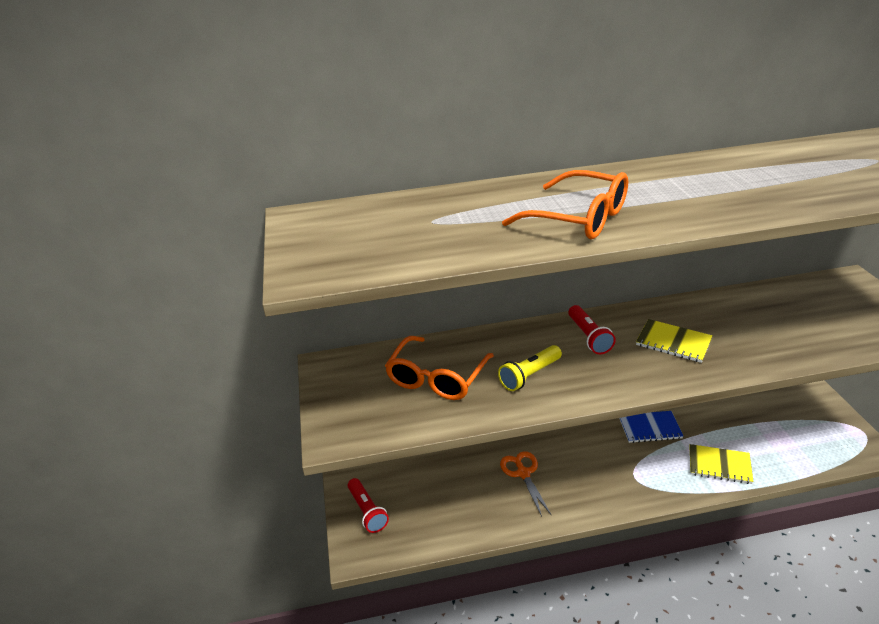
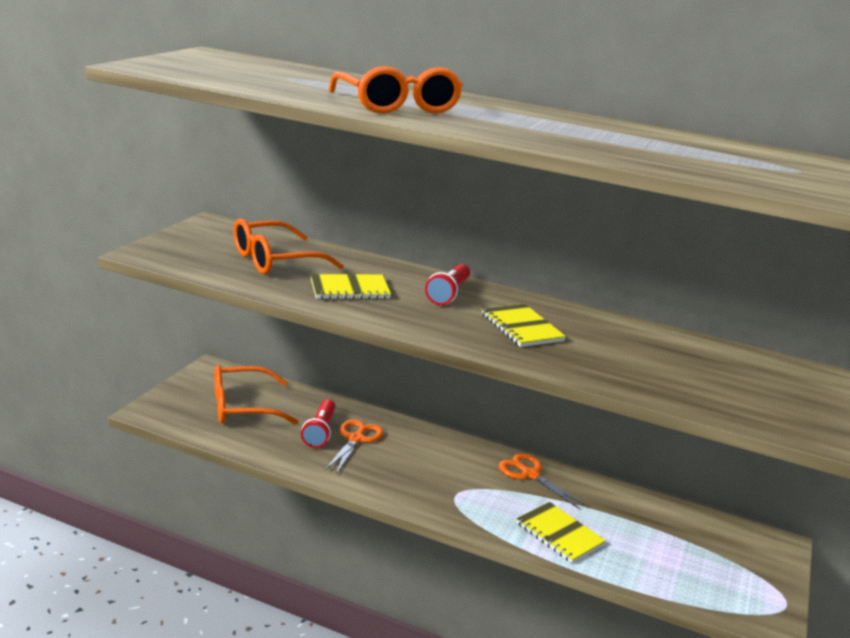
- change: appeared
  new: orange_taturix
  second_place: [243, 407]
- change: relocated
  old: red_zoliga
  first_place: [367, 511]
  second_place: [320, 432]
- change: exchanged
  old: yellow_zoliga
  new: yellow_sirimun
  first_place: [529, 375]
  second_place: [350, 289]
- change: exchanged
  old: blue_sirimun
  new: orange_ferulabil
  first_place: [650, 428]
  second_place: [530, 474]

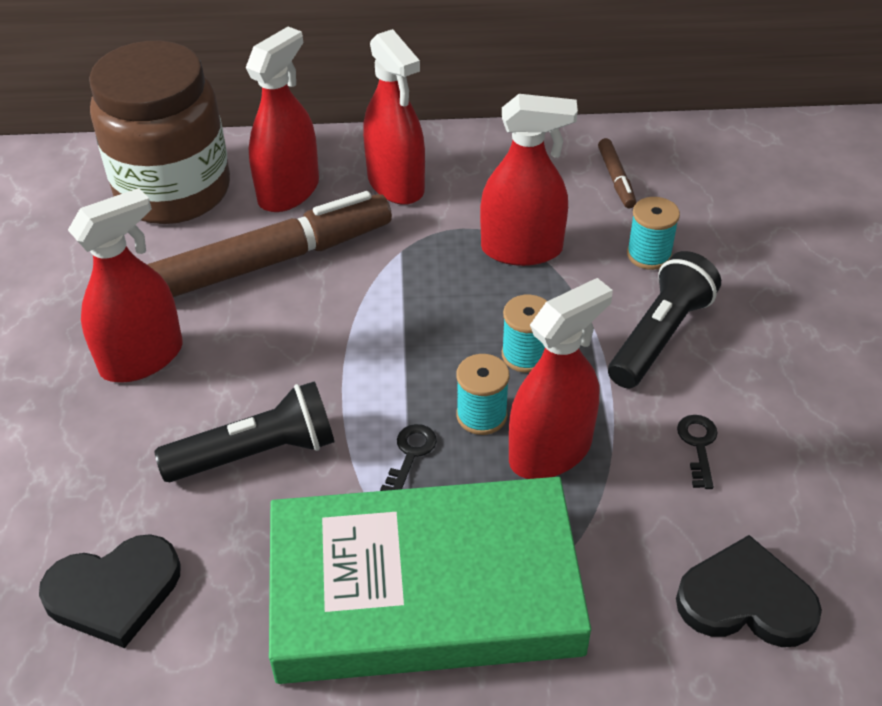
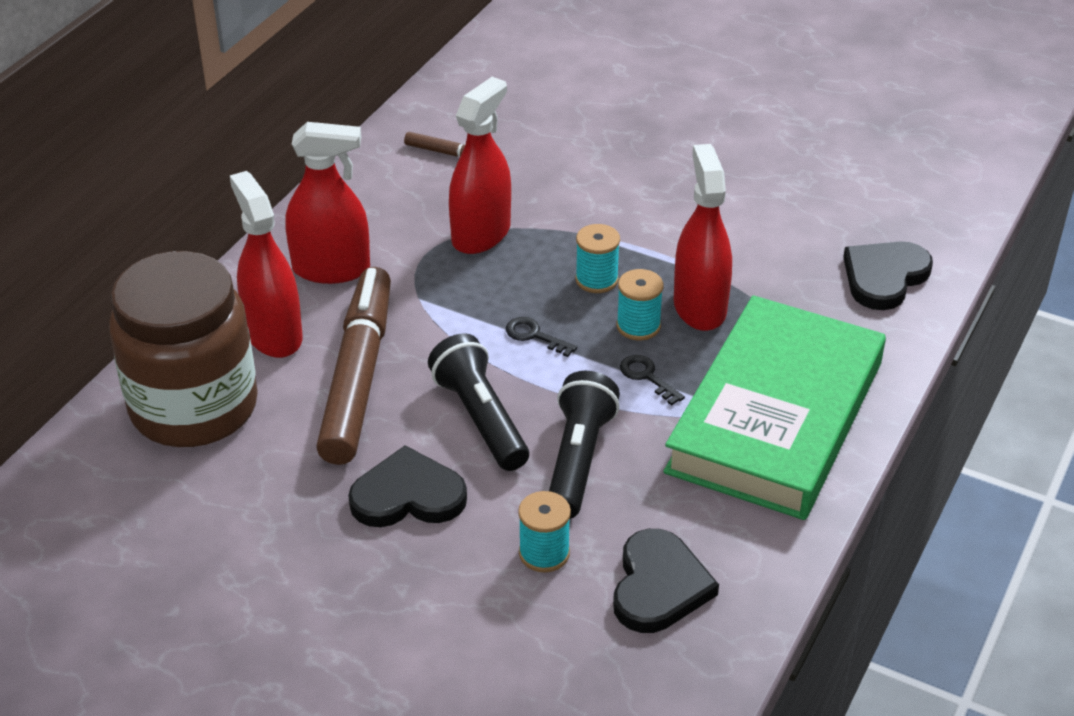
- change: relocated
  old: black_zoliga
  first_place: [660, 336]
  second_place: [480, 418]
- change: relocated
  old: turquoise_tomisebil
  first_place: [649, 255]
  second_place: [544, 553]
- change: relocated
  old: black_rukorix
  first_place: [698, 445]
  second_place: [534, 336]
- change: exchanged
  old: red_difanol
  new: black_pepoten
  first_place: [142, 358]
  second_place: [408, 495]

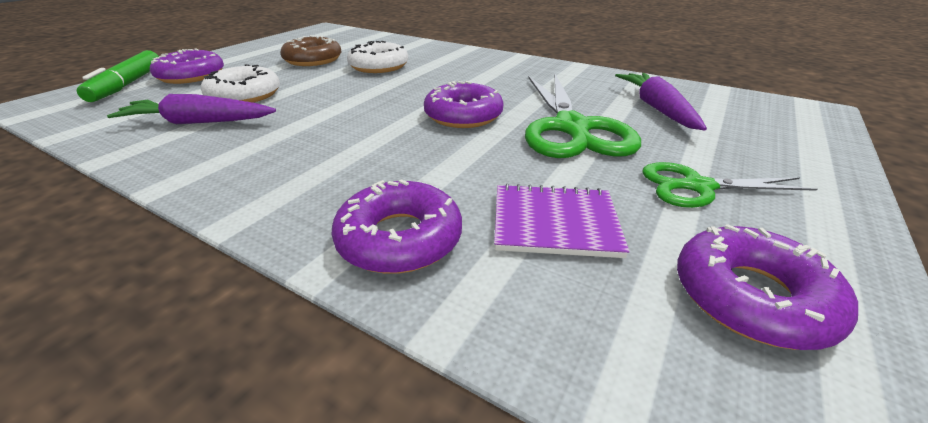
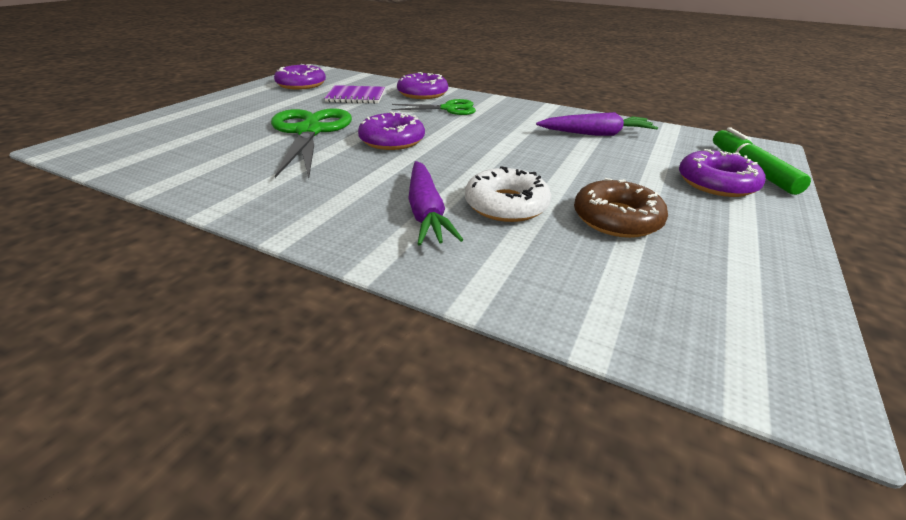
- change: missing
  old: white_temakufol
  first_place: [244, 95]
- change: relocated
  old: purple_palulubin
  first_place: [657, 108]
  second_place: [426, 212]
- change: relocated
  old: green_ferulabil
  first_place: [697, 187]
  second_place: [449, 109]

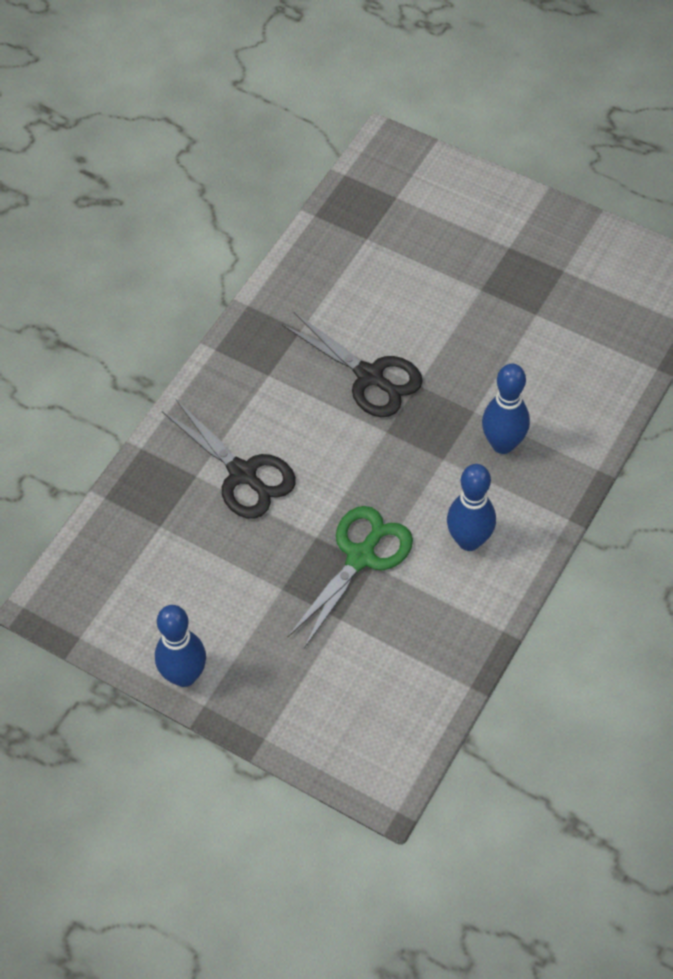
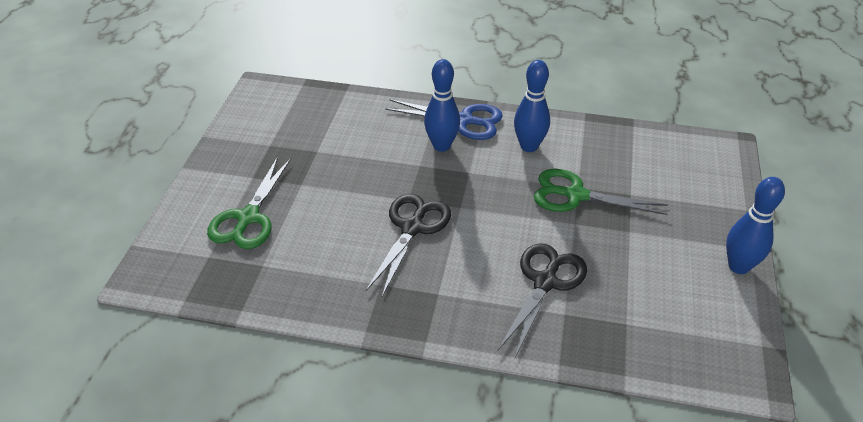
- change: appeared
  new: green_ferulabil
  second_place: [248, 218]
- change: appeared
  new: blue_ferulabil
  second_place: [463, 120]

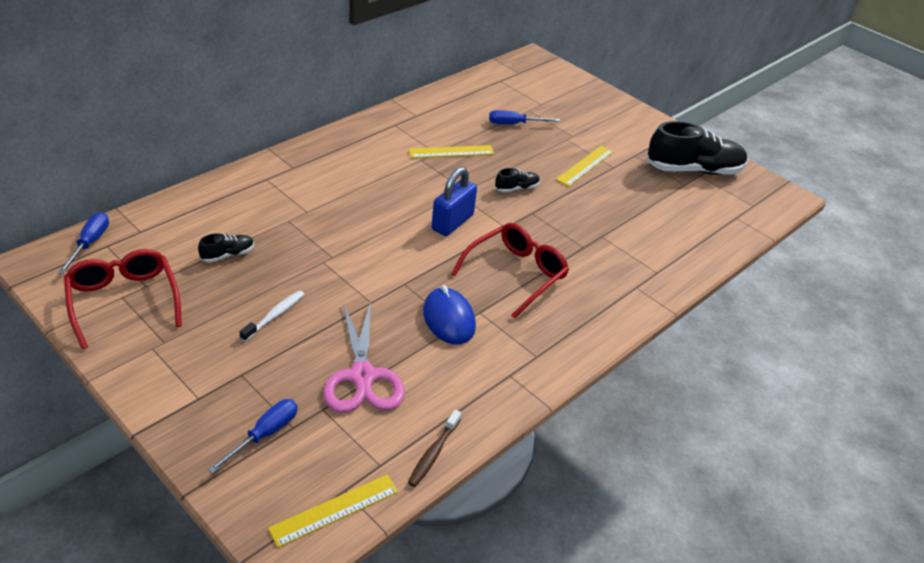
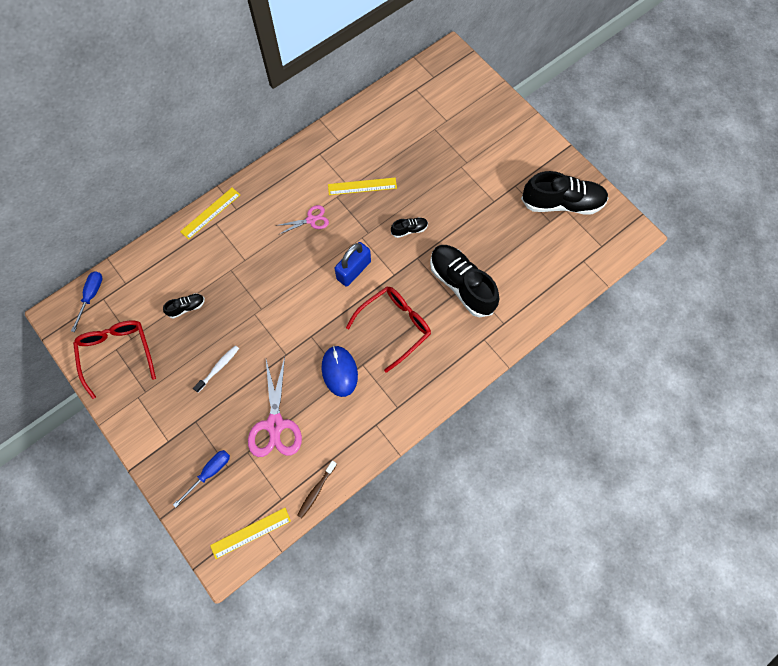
- change: missing
  old: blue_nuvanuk
  first_place: [514, 124]
- change: appeared
  new: pink_ferulabil
  second_place: [311, 220]
- change: appeared
  new: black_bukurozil
  second_place: [461, 284]
- change: relocated
  old: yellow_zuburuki
  first_place: [585, 165]
  second_place: [210, 213]

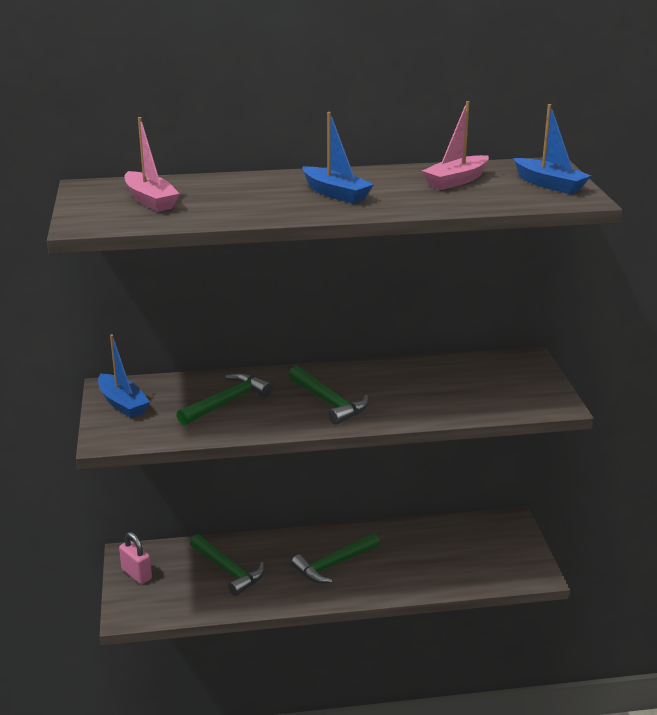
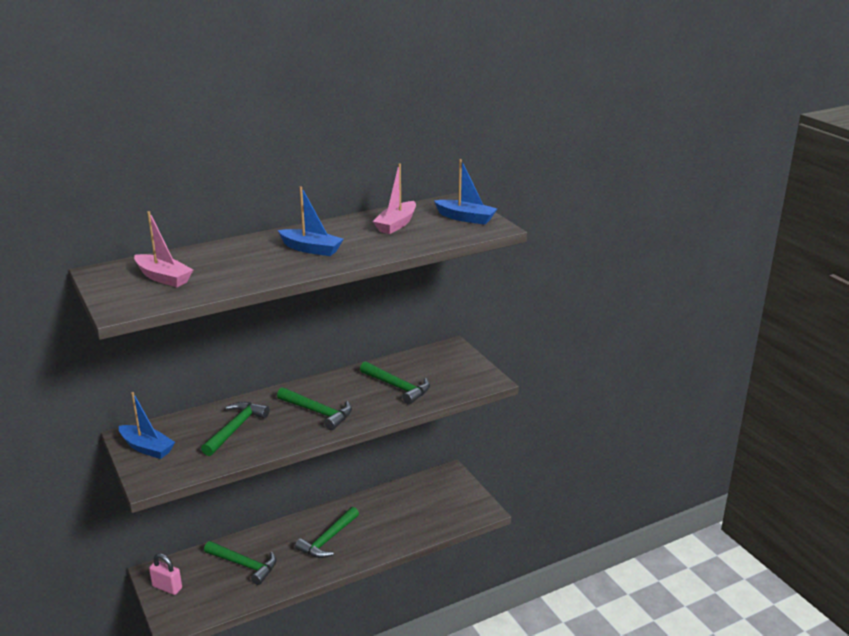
- change: appeared
  new: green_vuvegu
  second_place: [397, 387]

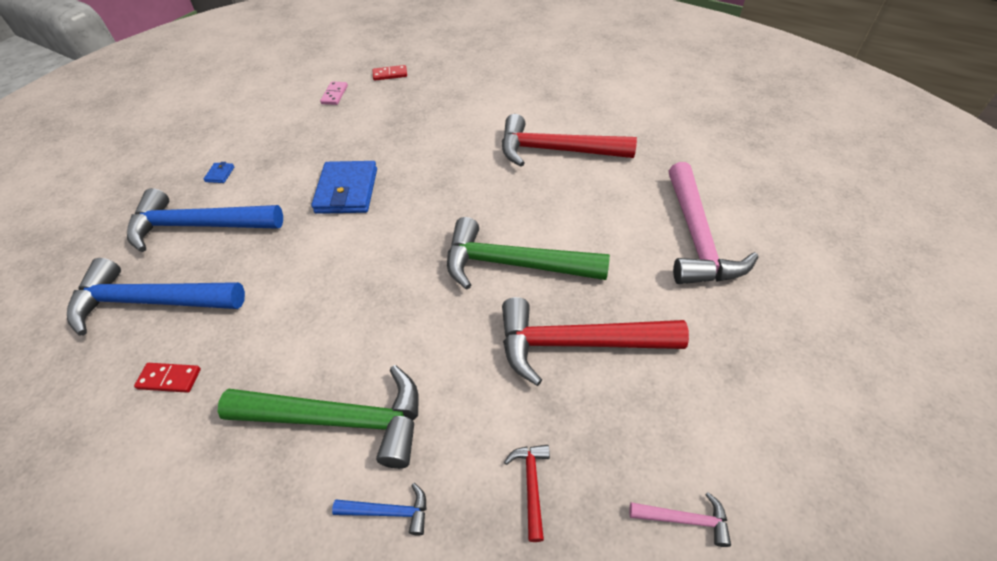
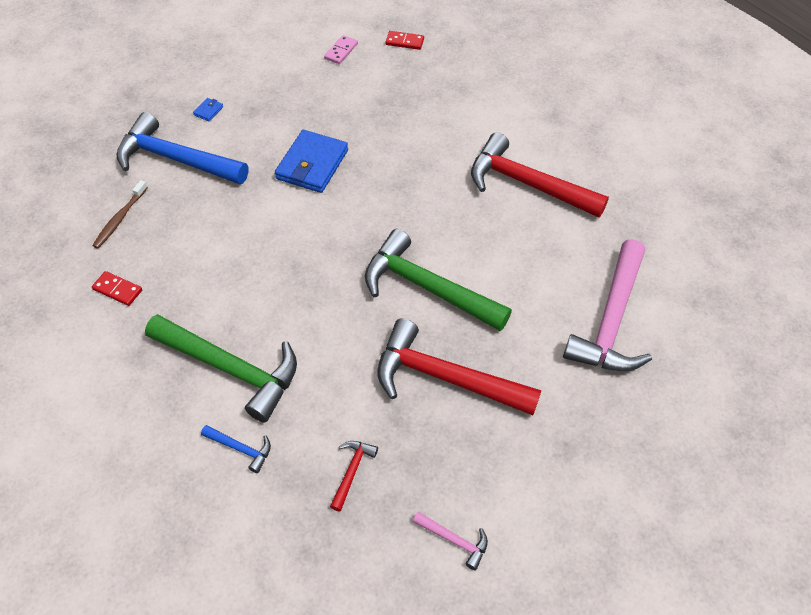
- change: exchanged
  old: blue_vuvegu
  new: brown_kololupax
  first_place: [150, 302]
  second_place: [120, 219]

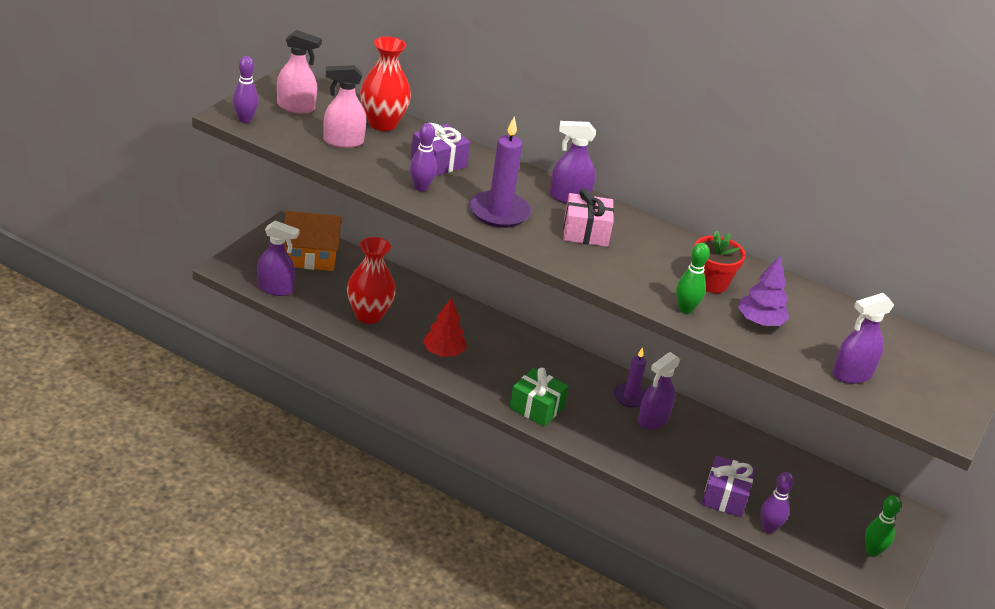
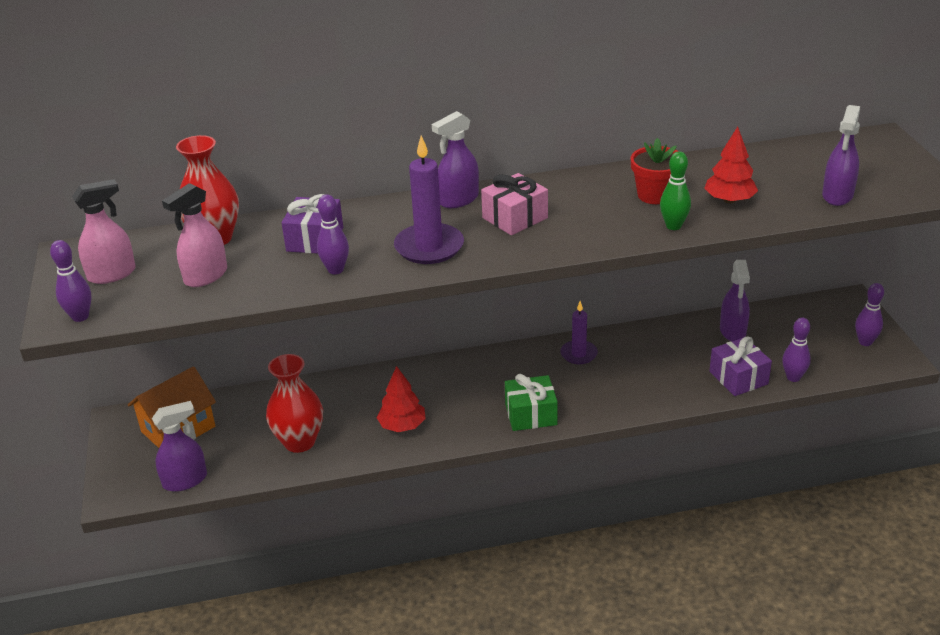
- change: relocated
  old: purple_difanol
  first_place: [652, 420]
  second_place: [733, 331]
- change: colour
  old: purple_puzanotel
  new: red_puzanotel
  first_place: [760, 322]
  second_place: [729, 200]
- change: colour
  old: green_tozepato
  new: purple_tozepato
  first_place: [872, 551]
  second_place: [865, 342]

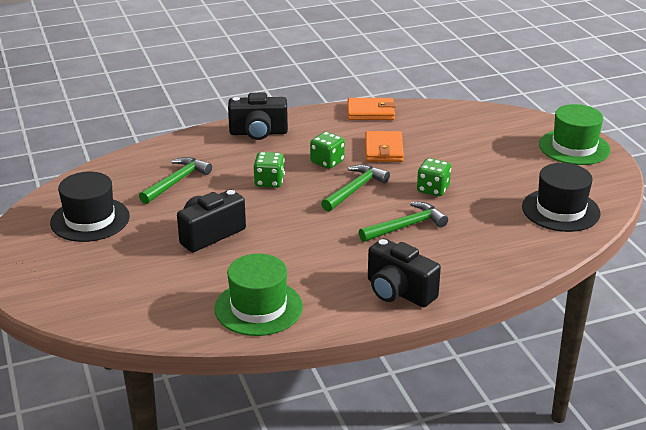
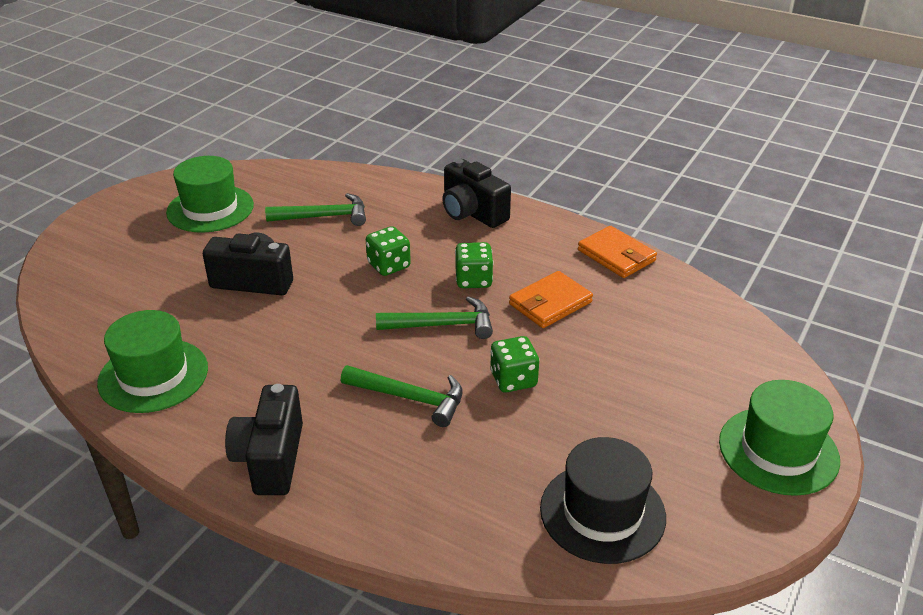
- change: colour
  old: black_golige
  new: green_golige
  first_place: [90, 219]
  second_place: [210, 209]

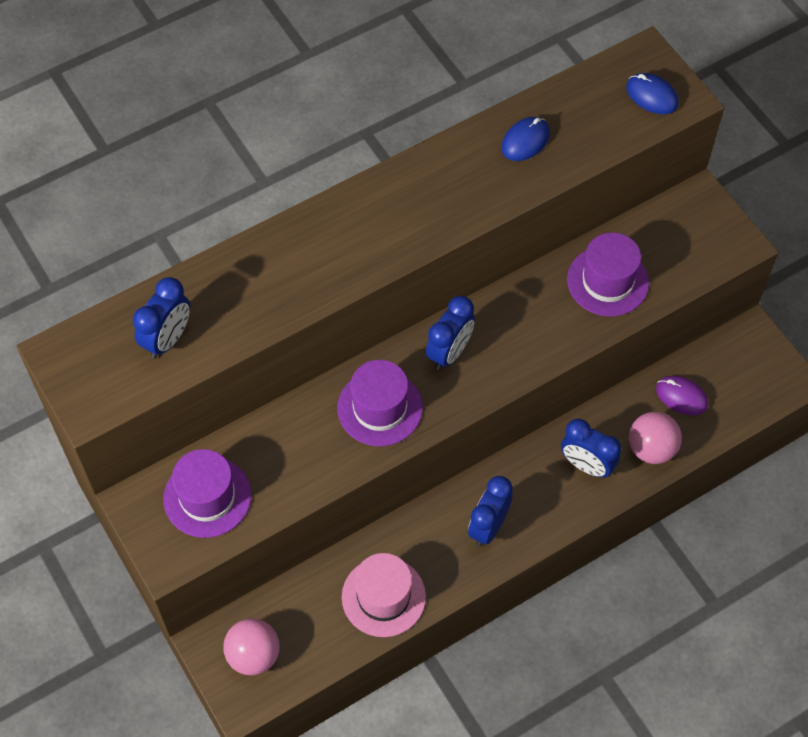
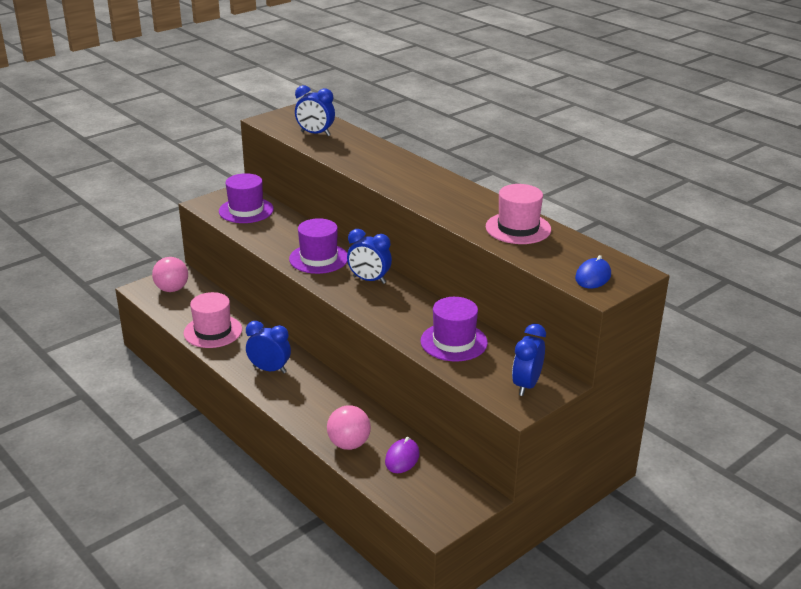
- change: relocated
  old: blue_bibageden
  first_place: [586, 465]
  second_place: [526, 385]
- change: exchanged
  old: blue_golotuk
  new: pink_golige
  first_place: [525, 141]
  second_place: [518, 228]

